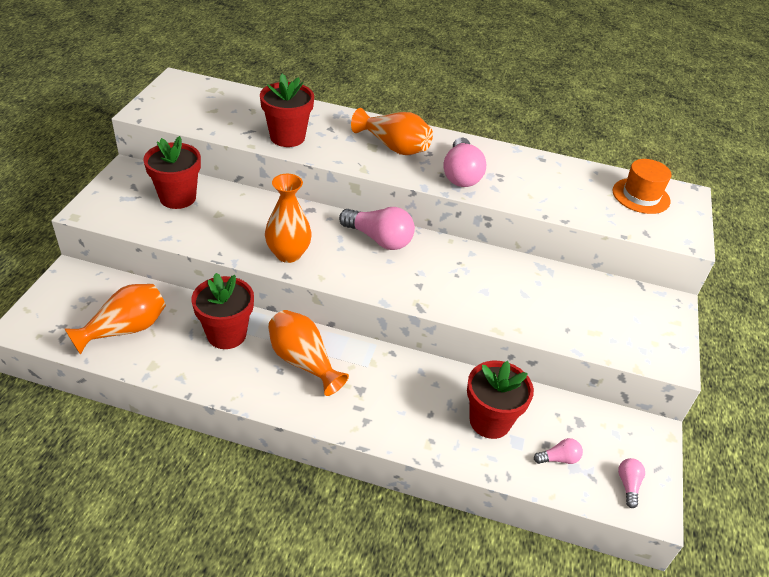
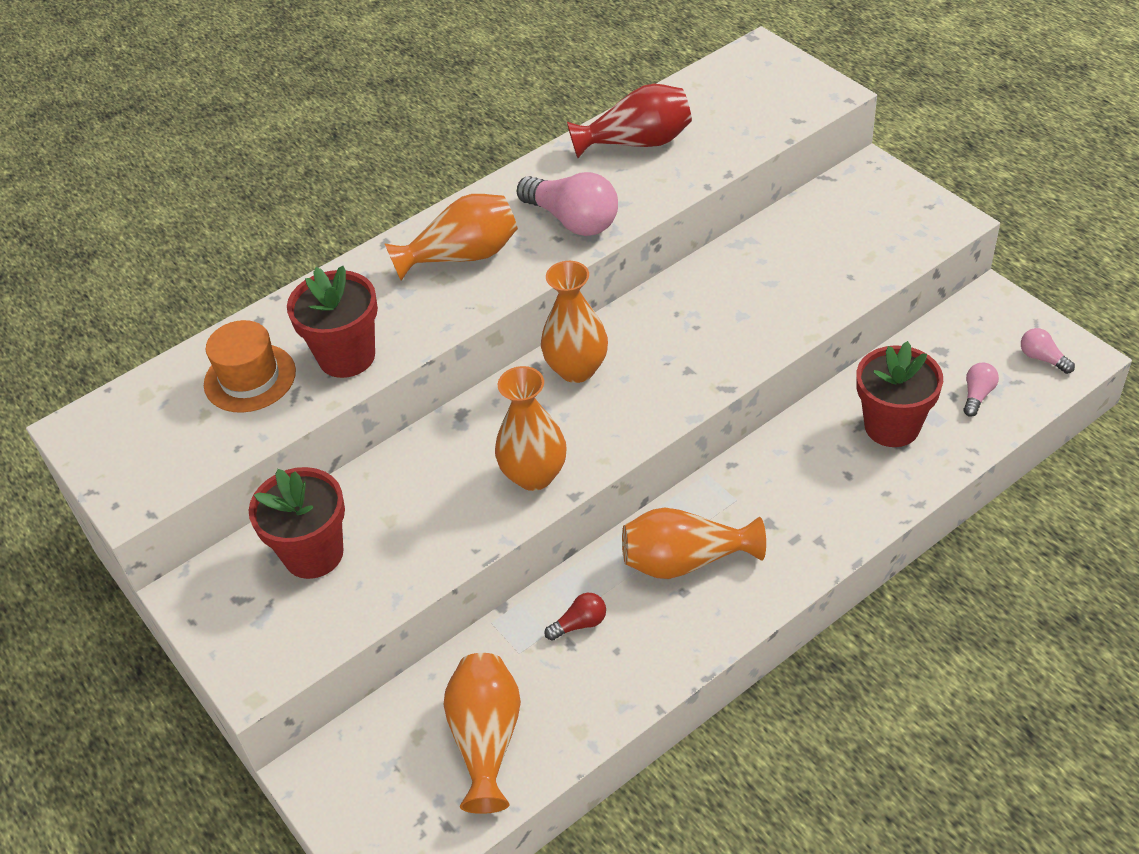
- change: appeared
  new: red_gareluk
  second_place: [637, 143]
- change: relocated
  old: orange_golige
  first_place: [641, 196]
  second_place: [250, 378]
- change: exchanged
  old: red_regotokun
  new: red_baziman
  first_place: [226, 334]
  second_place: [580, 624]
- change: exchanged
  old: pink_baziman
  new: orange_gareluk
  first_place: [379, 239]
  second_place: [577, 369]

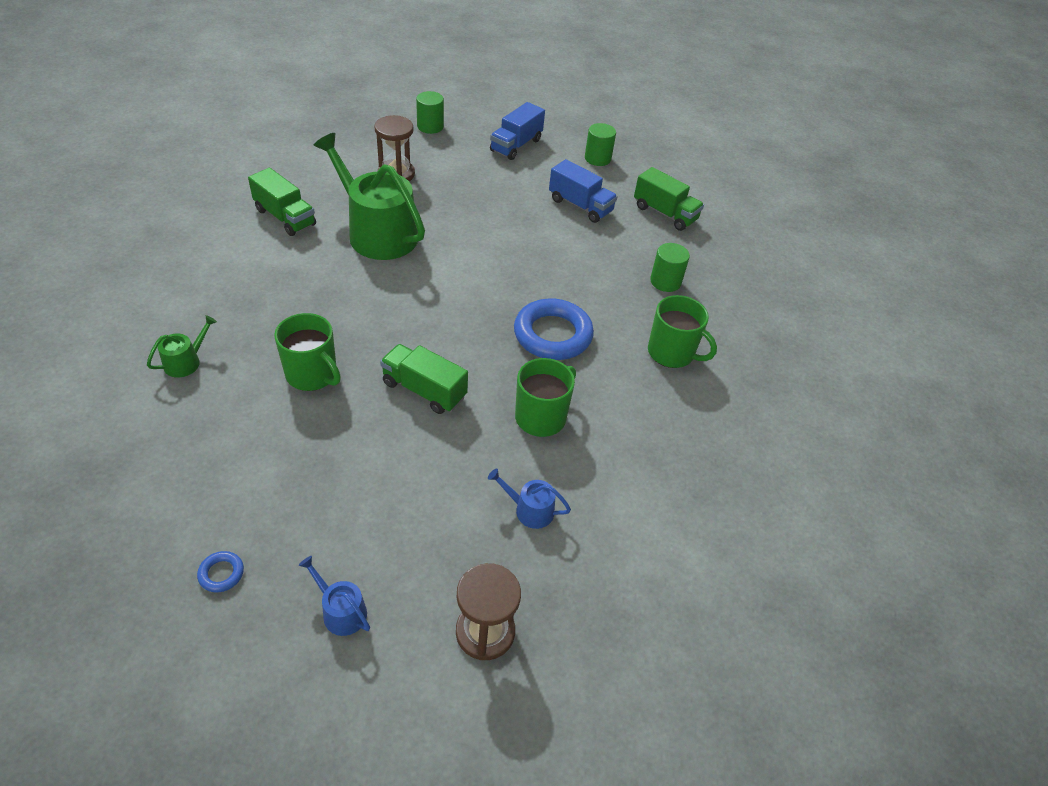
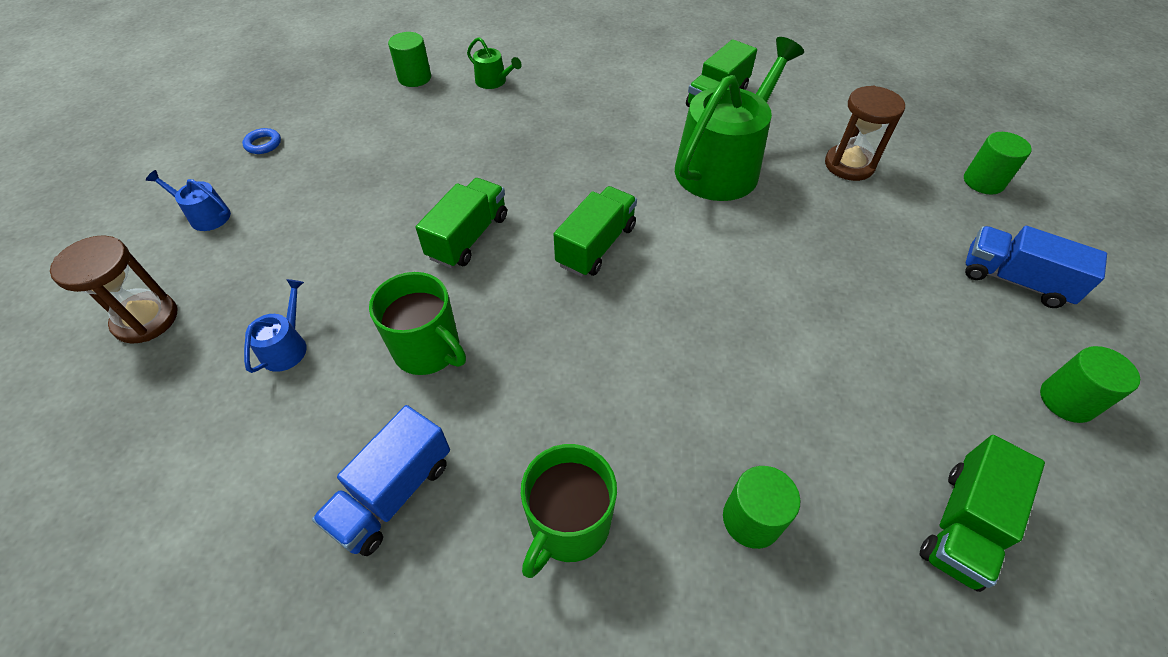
- change: missing
  old: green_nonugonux
  first_place: [312, 374]
- change: missing
  old: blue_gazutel
  first_place: [552, 334]
- change: appeared
  new: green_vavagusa
  second_place: [414, 78]
- change: appeared
  new: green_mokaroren
  second_place: [596, 245]
- change: relocated
  old: blue_mokaroren
  first_place: [580, 205]
  second_place: [393, 494]
- change: spun
  old: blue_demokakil
  first_place: [340, 611]
  second_place: [205, 216]
  degrees: -105

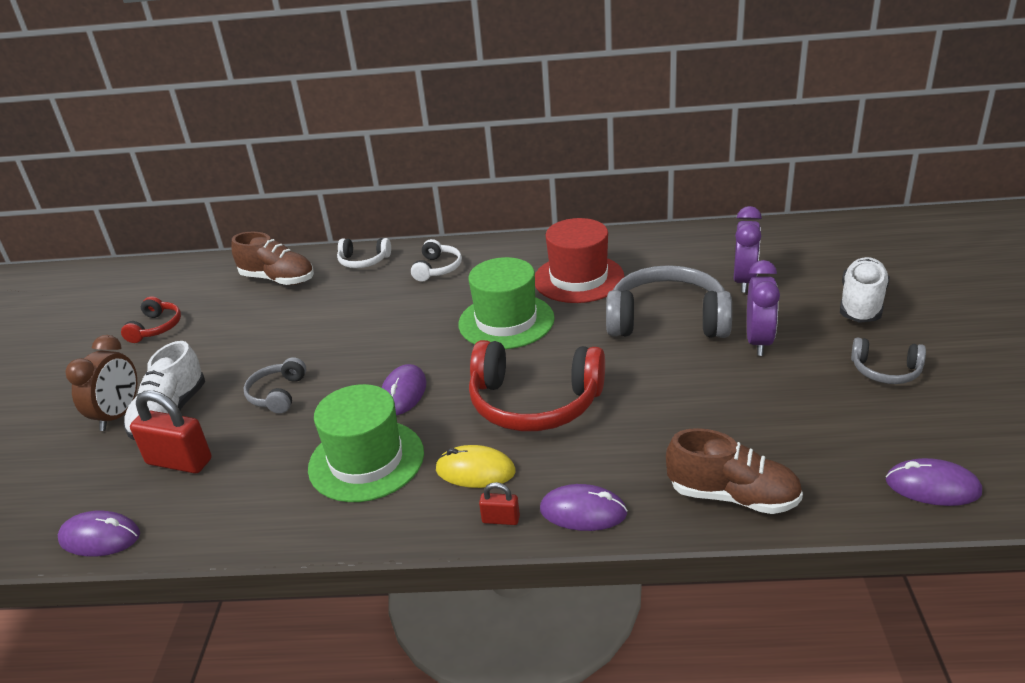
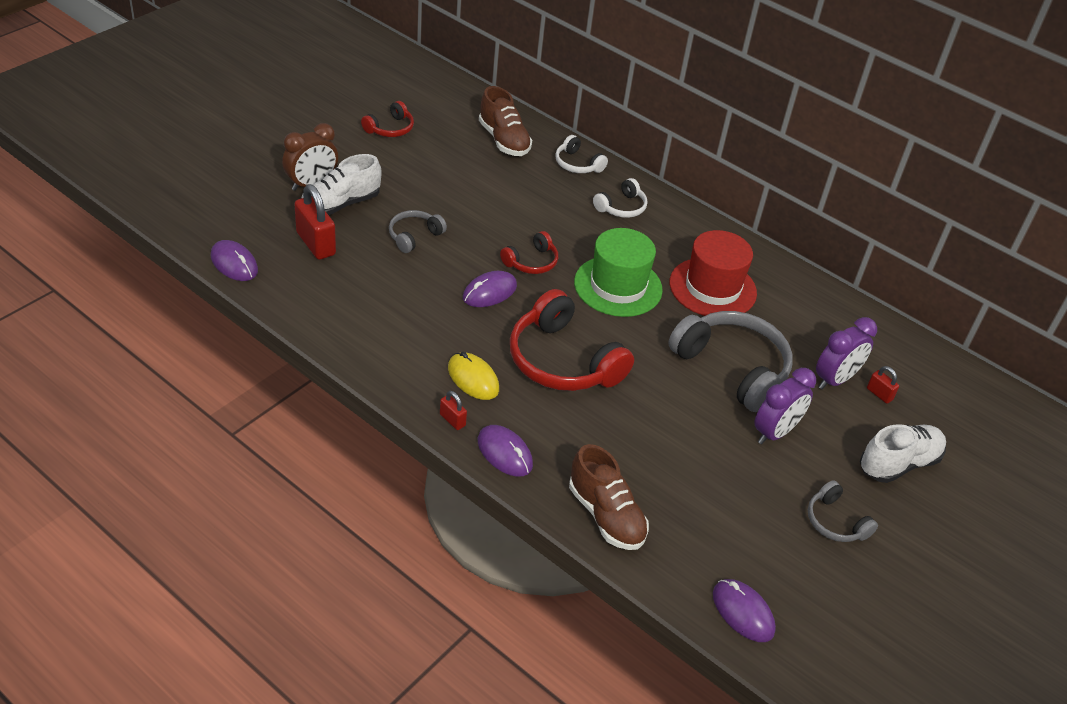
- change: missing
  old: green_golige
  first_place: [366, 460]
- change: appeared
  new: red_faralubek
  second_place: [531, 262]
- change: appeared
  new: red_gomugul
  second_place: [879, 394]

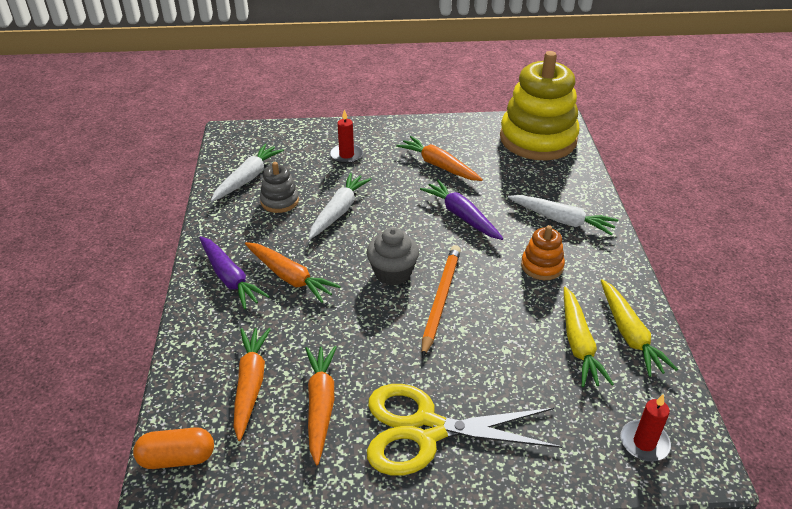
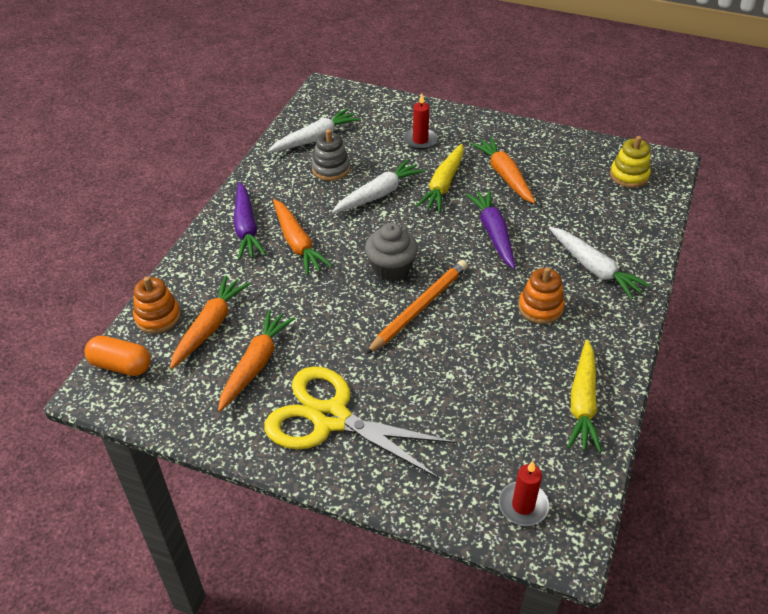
- change: appeared
  new: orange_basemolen
  second_place: [157, 317]
- change: relocated
  old: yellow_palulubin
  first_place: [578, 344]
  second_place: [443, 185]
- change: size
  old: yellow_basemolen
  first_place: [538, 139]
  second_place: [629, 175]
  factor: 0.45

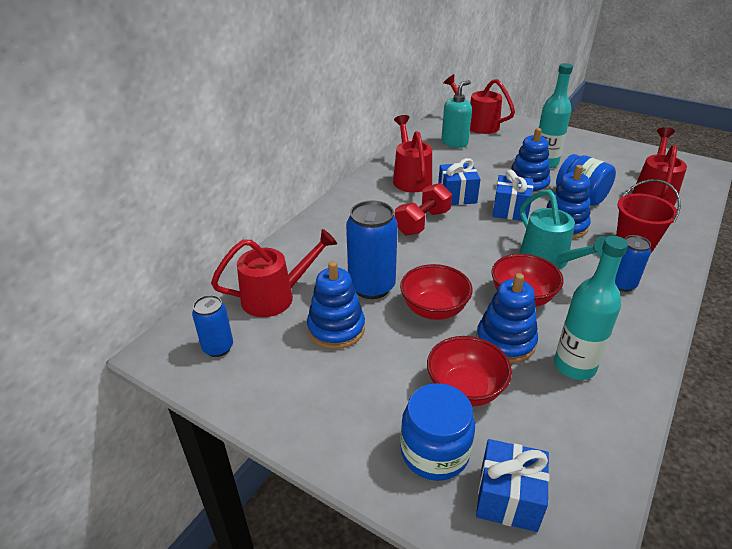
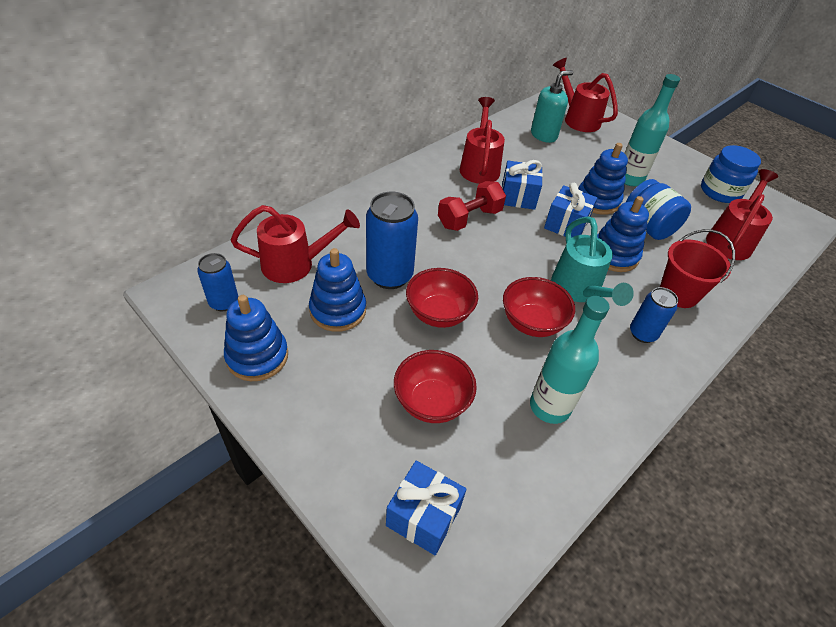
- change: relocated
  old: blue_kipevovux
  first_place: [434, 452]
  second_place: [720, 192]
- change: relocated
  old: blue_basemolen
  first_place: [505, 341]
  second_place: [257, 356]

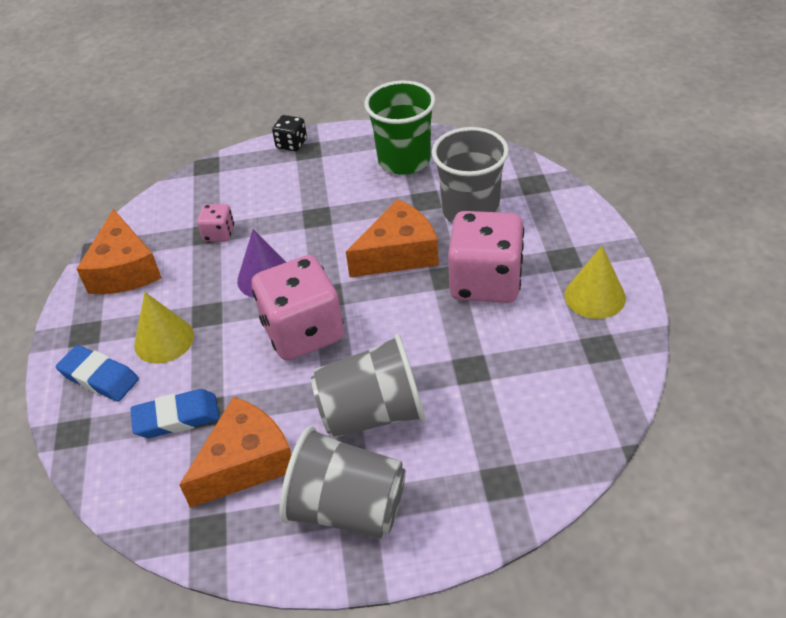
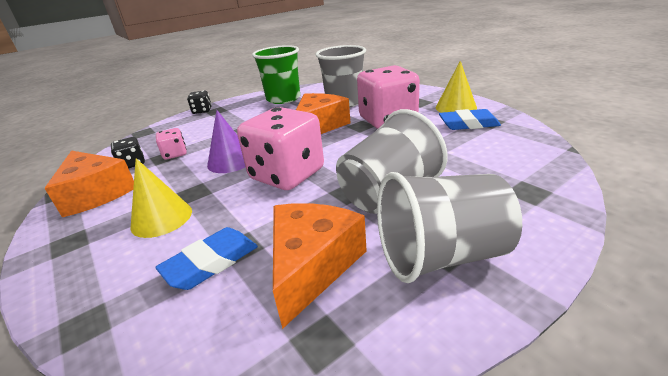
- change: appeared
  new: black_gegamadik
  second_place: [132, 164]
- change: relocated
  old: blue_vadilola
  first_place: [99, 377]
  second_place: [468, 124]

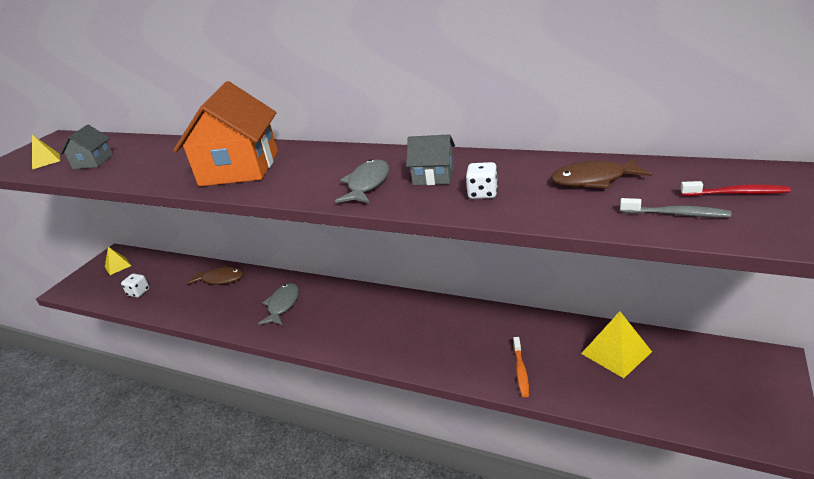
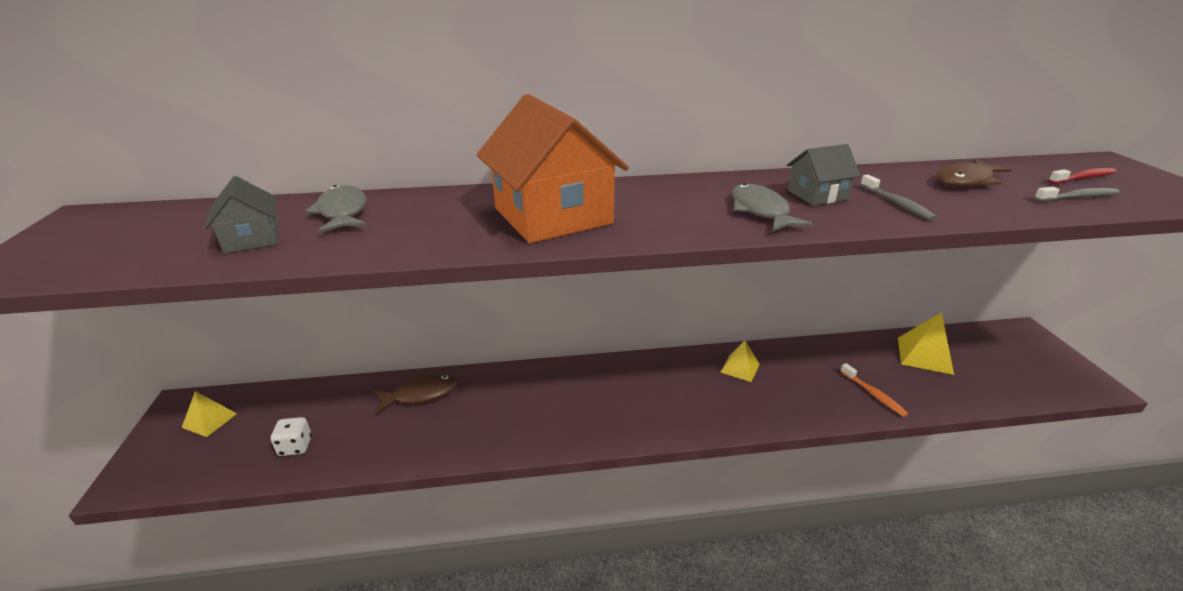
- change: relocated
  old: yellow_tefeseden
  first_place: [46, 161]
  second_place: [740, 368]
- change: relocated
  old: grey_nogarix
  first_place: [282, 305]
  second_place: [342, 212]
- change: exchanged
  old: white_gegamadik
  new: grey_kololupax
  first_place: [482, 193]
  second_place: [897, 203]

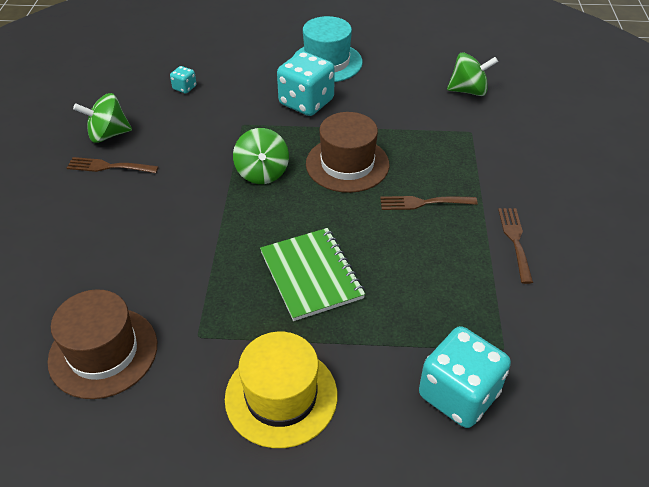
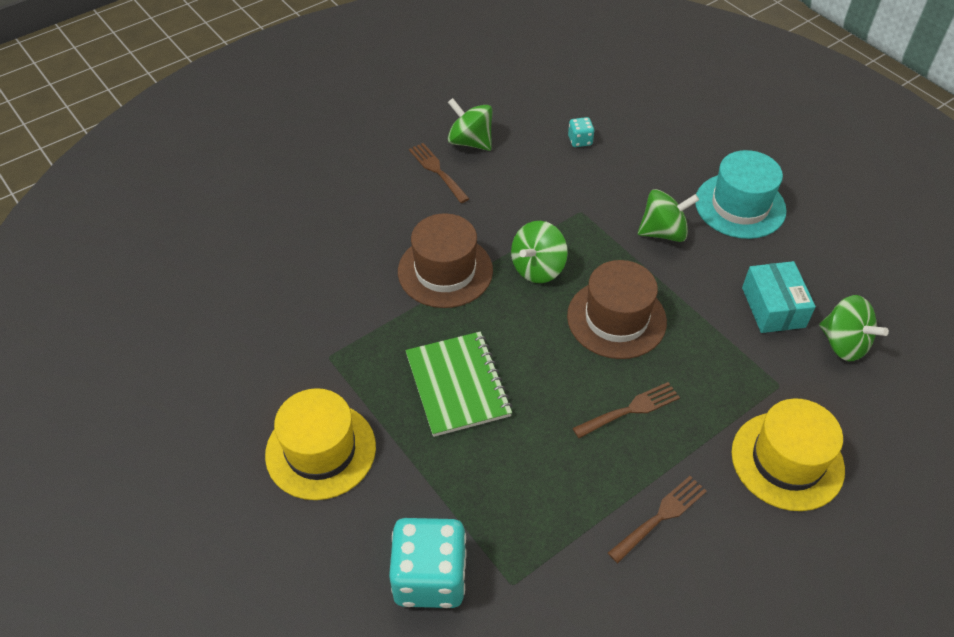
- change: appeared
  new: yellow_golige
  second_place: [787, 460]
- change: appeared
  new: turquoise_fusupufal
  second_place: [773, 307]
- change: relocated
  old: brown_golige
  first_place: [103, 352]
  second_place: [445, 271]
- change: exchanged
  old: turquoise_gegamadik
  new: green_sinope
  first_place: [306, 102]
  second_place: [663, 232]
- change: spun
  old: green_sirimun
  first_place: [311, 275]
  second_place: [458, 385]
  degrees: -45
- change: spun
  old: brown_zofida
  first_place: [423, 203]
  second_place: [630, 409]
  degrees: 105

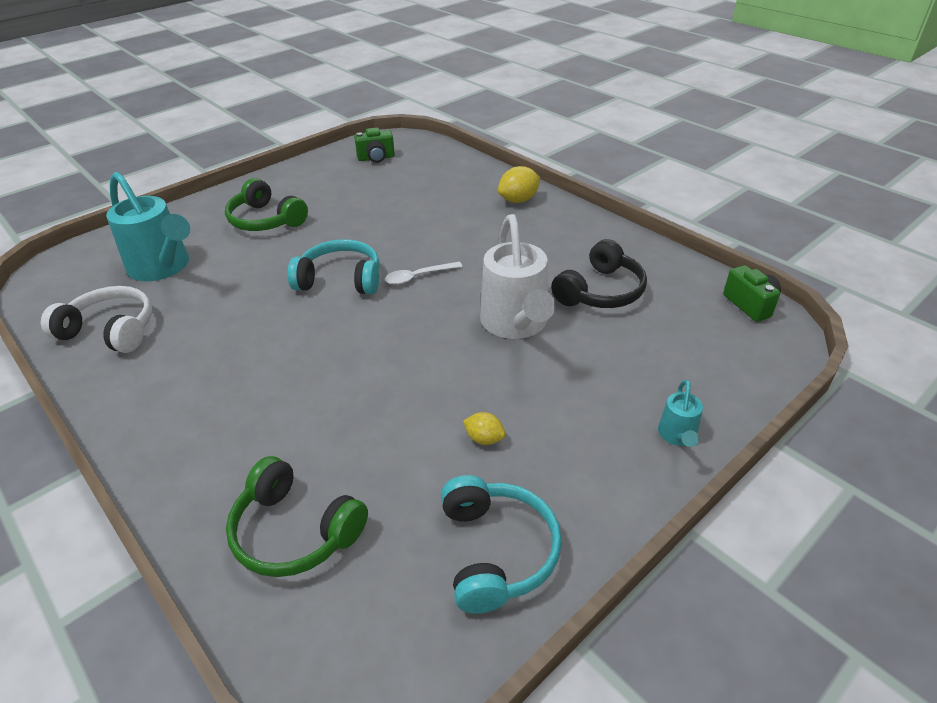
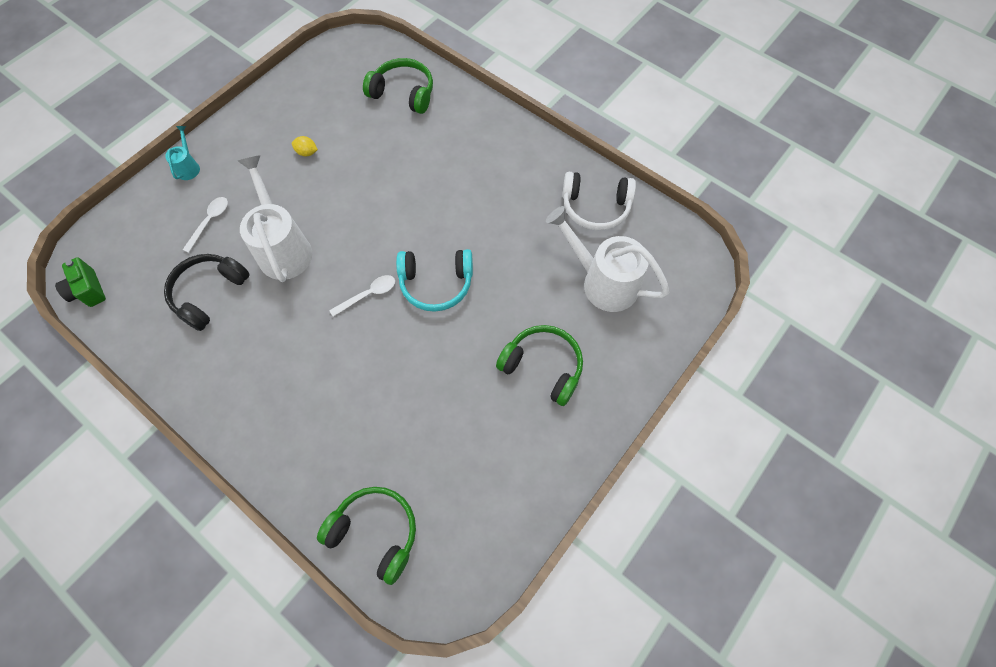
- change: missing
  old: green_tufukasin
  first_place: [376, 158]
- change: missing
  old: turquoise_faralubek
  first_place: [497, 551]
- change: missing
  old: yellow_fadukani
  first_place: [518, 200]
- change: appeared
  new: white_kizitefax
  second_place: [210, 222]
- change: appeared
  new: green_faralubek
  second_place: [375, 532]
- change: colour
  old: turquoise_demokakil
  new: white_demokakil
  first_place: [163, 267]
  second_place: [602, 282]

